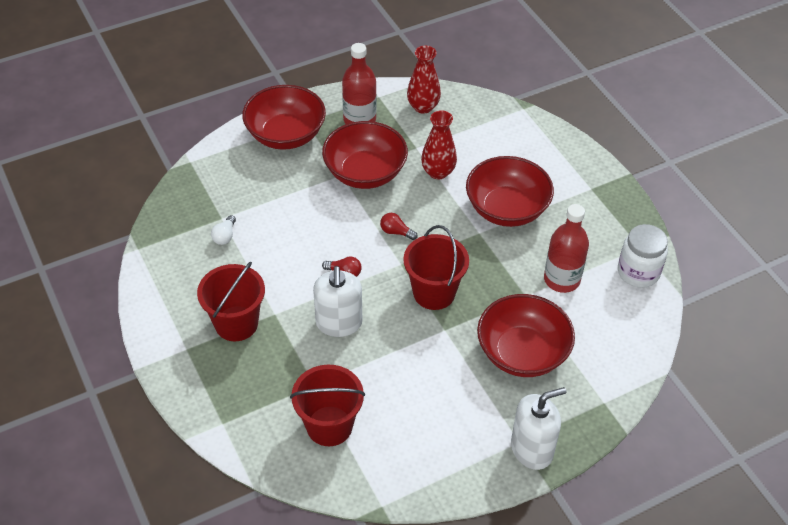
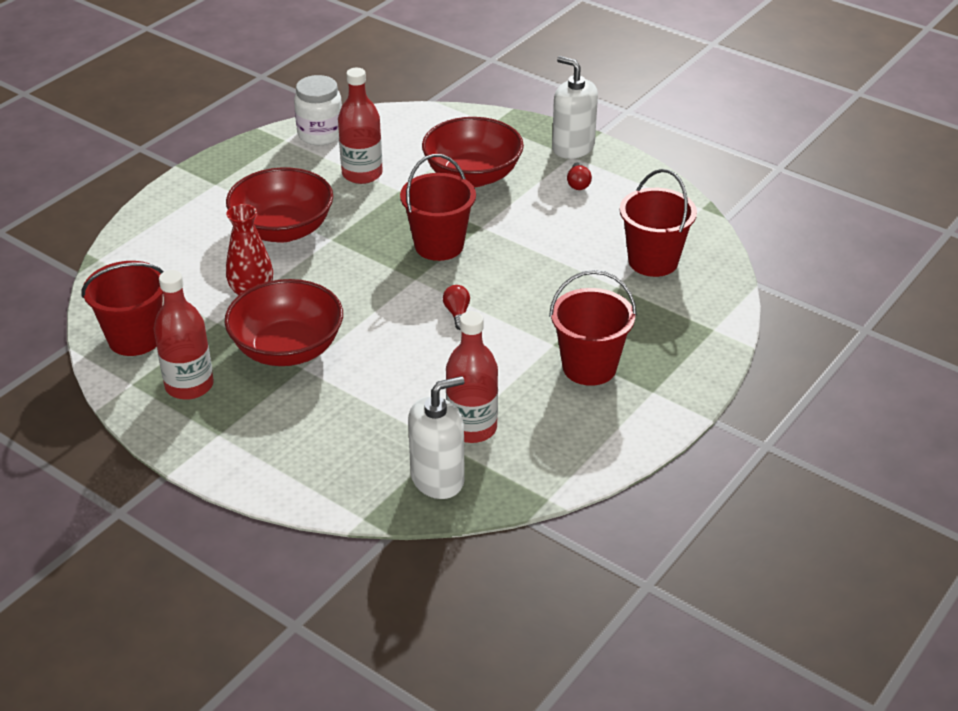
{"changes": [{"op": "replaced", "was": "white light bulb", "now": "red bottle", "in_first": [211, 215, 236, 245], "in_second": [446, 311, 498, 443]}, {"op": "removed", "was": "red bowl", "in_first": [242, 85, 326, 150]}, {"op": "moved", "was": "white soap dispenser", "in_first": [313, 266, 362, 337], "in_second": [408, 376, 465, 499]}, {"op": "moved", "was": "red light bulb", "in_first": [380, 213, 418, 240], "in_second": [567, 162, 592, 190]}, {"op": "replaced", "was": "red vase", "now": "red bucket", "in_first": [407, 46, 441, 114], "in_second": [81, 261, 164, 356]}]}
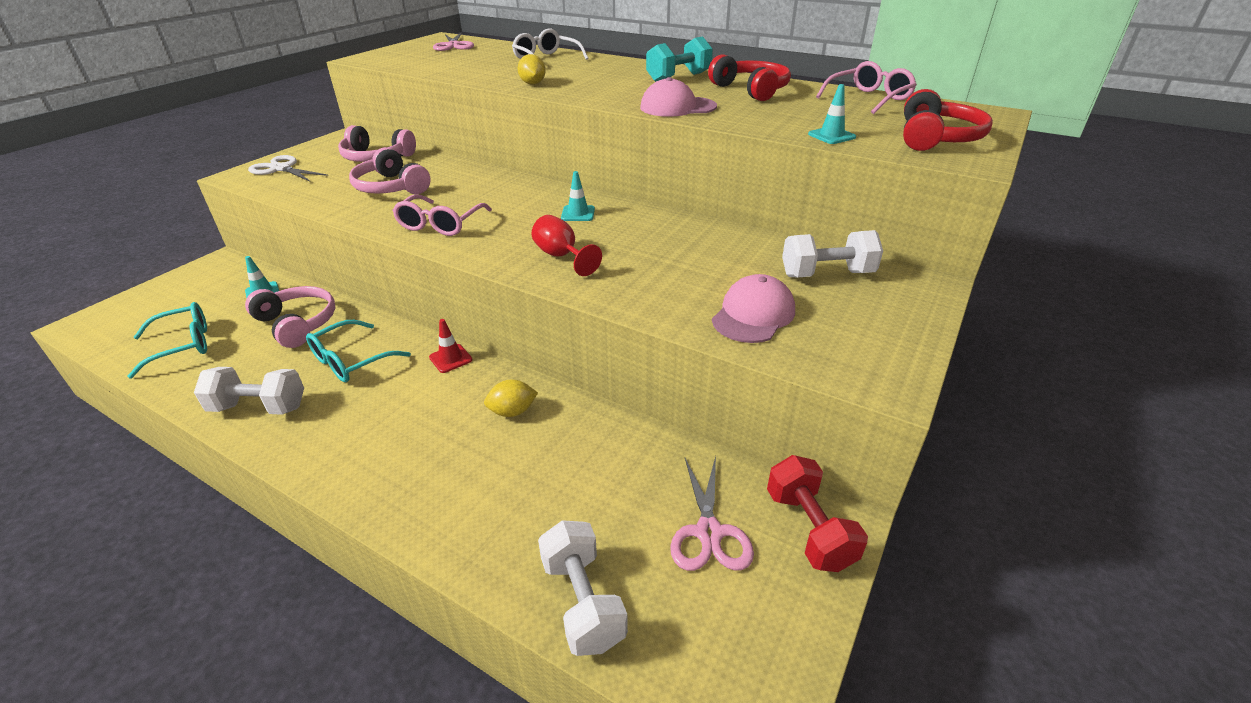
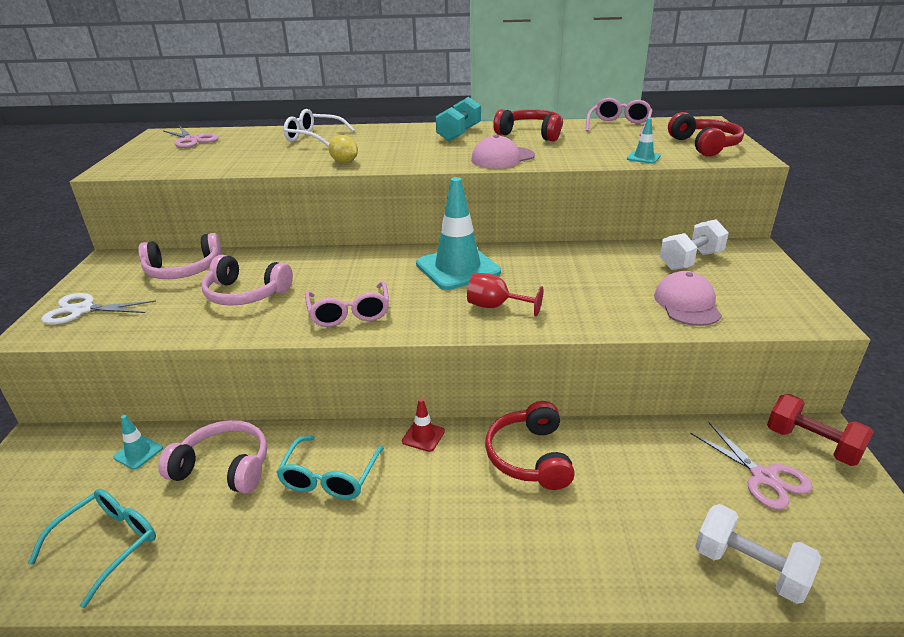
{"changes": [{"op": "removed", "was": "white dumbbell", "in_first": [194, 367, 304, 415]}, {"op": "replaced", "was": "yellow lemon", "now": "red headphones", "in_first": [484, 380, 538, 417], "in_second": [485, 401, 575, 490]}, {"op": "resized", "was": "turquoise traffic cone", "in_first": [561, 171, 595, 221], "in_second": [416, 177, 501, 290], "ratio": 2.28}]}
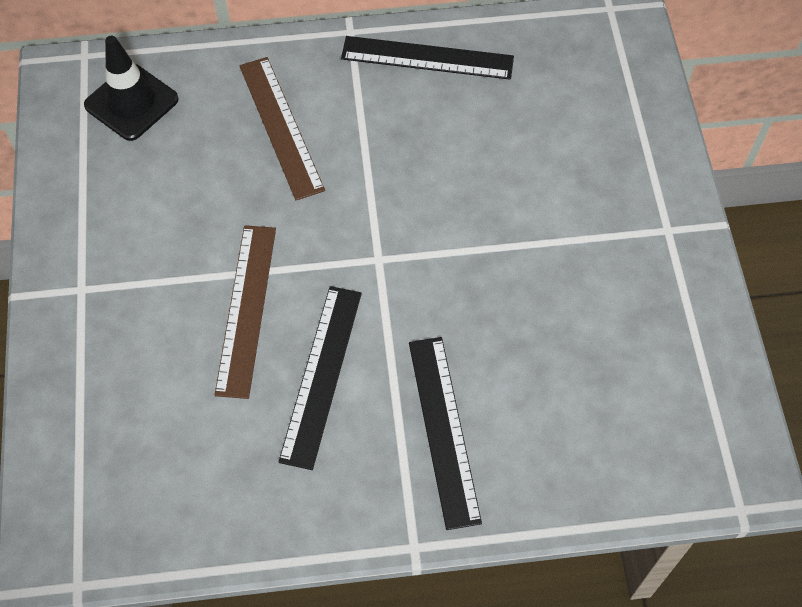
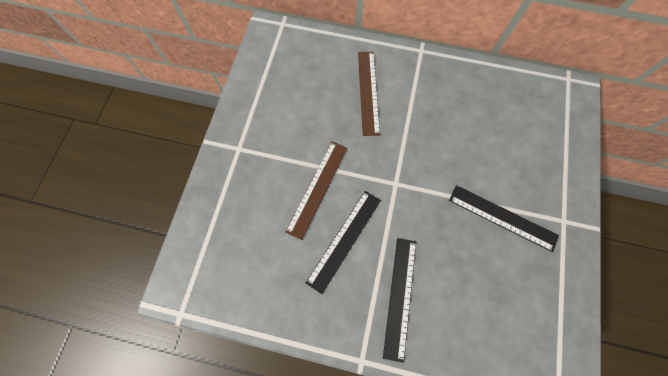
{"changes": [{"op": "removed", "was": "black traffic cone", "in_first": [84, 36, 178, 141]}, {"op": "moved", "was": "black ruler", "in_first": [341, 36, 514, 80], "in_second": [449, 185, 559, 252]}]}
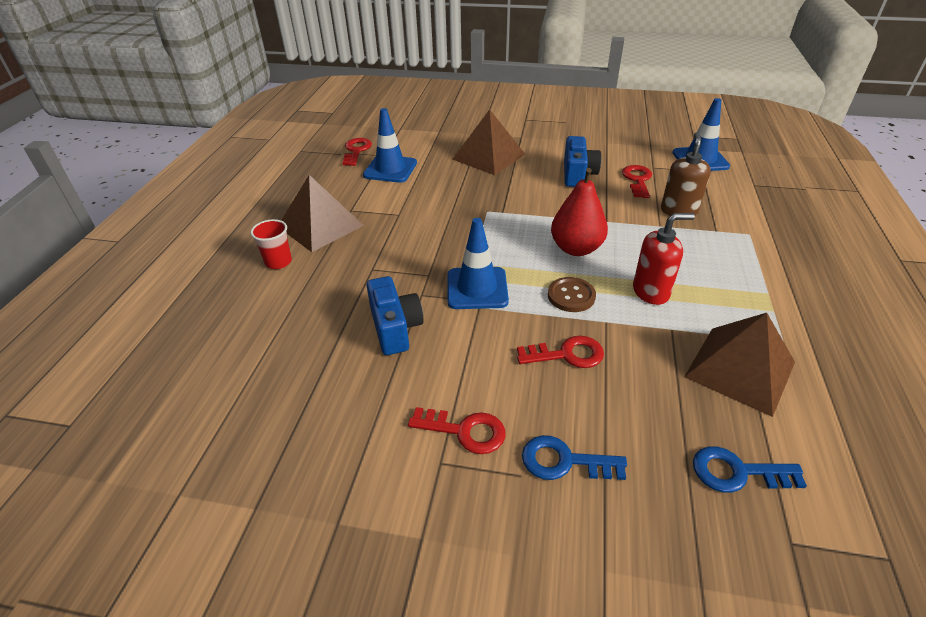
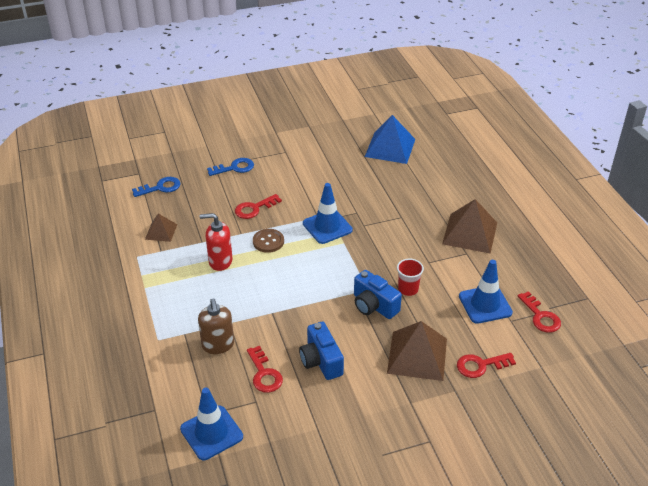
{"changes": [{"op": "moved", "was": "red cup", "in_first": [251, 219, 292, 269], "in_second": [397, 259, 424, 296]}, {"op": "moved", "was": "blue camera", "in_first": [366, 276, 424, 355], "in_second": [354, 270, 402, 319]}, {"op": "moved", "was": "red key", "in_first": [408, 407, 506, 454], "in_second": [457, 353, 516, 378]}, {"op": "removed", "was": "red pear", "in_first": [551, 168, 608, 256]}, {"op": "turned", "was": "red soap dispenser", "in_first": [633, 213, 695, 305], "in_second": [200, 213, 232, 271], "clockwise": 45}, {"op": "resized", "was": "brown pyramid", "in_first": [684, 313, 795, 417], "in_second": [145, 214, 177, 242], "ratio": 0.55}, {"op": "added", "now": "blue pyramid", "in_second": [365, 115, 416, 164]}]}
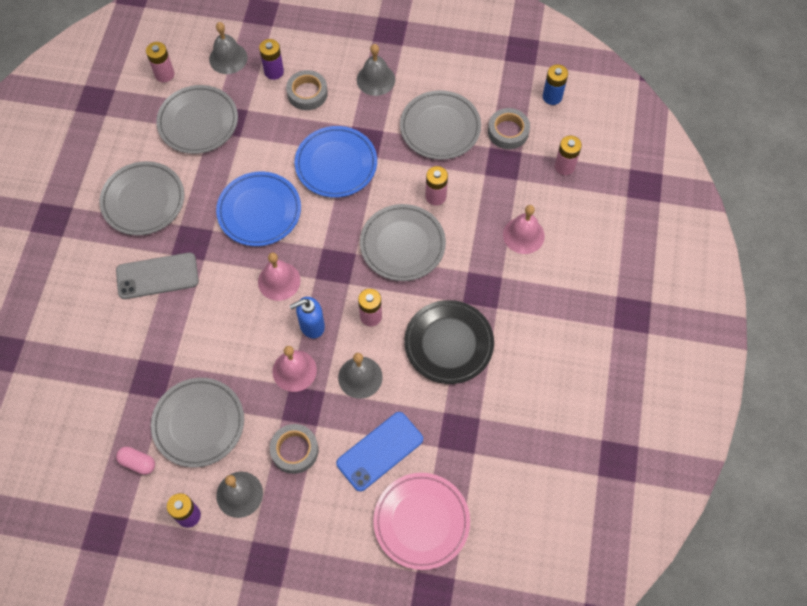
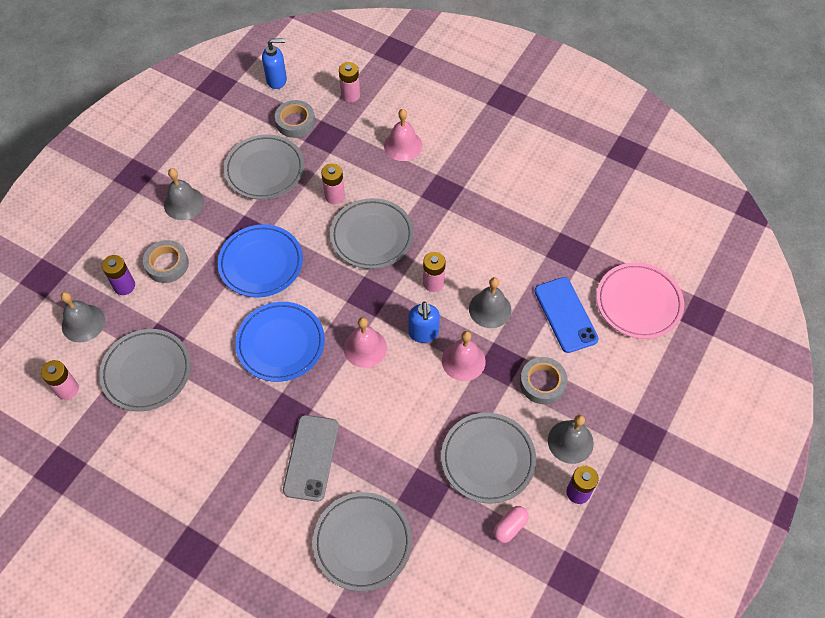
{"changes": [{"op": "moved", "was": "grey plate", "in_first": [99, 161, 184, 235], "in_second": [313, 492, 412, 591]}, {"op": "removed", "was": "black plate", "in_first": [404, 300, 494, 384]}, {"op": "replaced", "was": "blue battery", "now": "blue soap dispenser", "in_first": [543, 64, 568, 105], "in_second": [262, 39, 287, 89]}]}
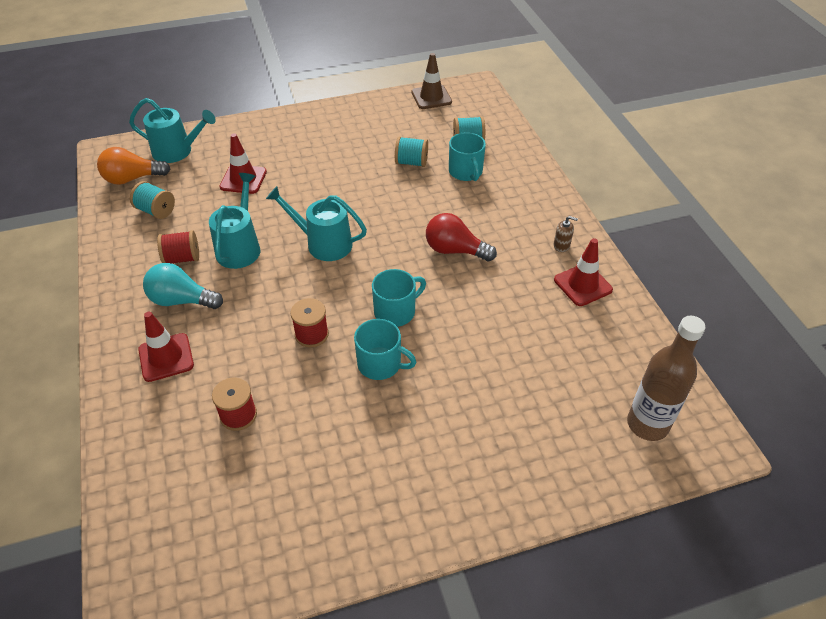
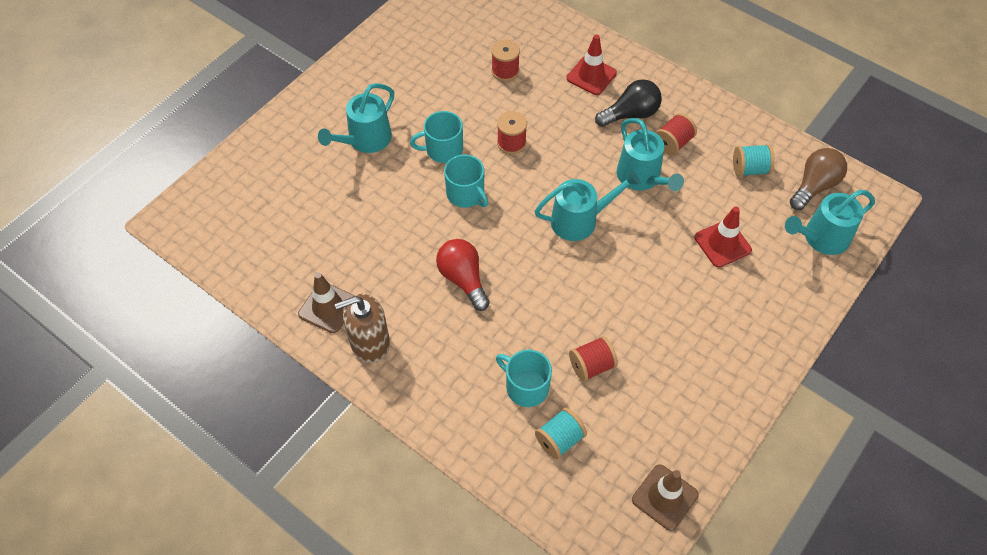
{"changes": [{"op": "recoloured", "was": "orange light bulb", "now": "brown light bulb", "in_first": [97, 147, 170, 185], "in_second": [790, 148, 847, 210]}, {"op": "recoloured", "was": "turquoise light bulb", "now": "black light bulb", "in_first": [143, 263, 223, 309], "in_second": [595, 79, 662, 127]}, {"op": "turned", "was": "turquoise mug", "in_first": [372, 269, 426, 327], "in_second": [444, 154, 488, 208], "clockwise": -60}, {"op": "recoloured", "was": "turquoise spool", "now": "red spool", "in_first": [395, 136, 428, 167], "in_second": [569, 336, 618, 381]}, {"op": "turned", "was": "red light bulb", "in_first": [426, 213, 497, 261], "in_second": [436, 239, 490, 311], "clockwise": -105}, {"op": "resized", "was": "brown soap dispenser", "in_first": [554, 216, 578, 252], "in_second": [335, 294, 390, 363], "ratio": 2.14}, {"op": "recoloured", "was": "red traffic cone", "now": "brown traffic cone", "in_first": [554, 238, 613, 306], "in_second": [298, 272, 355, 333]}, {"op": "removed", "was": "brown bottle", "in_first": [627, 316, 706, 441]}, {"op": "added", "now": "turquoise watering can", "in_second": [318, 83, 394, 153]}]}
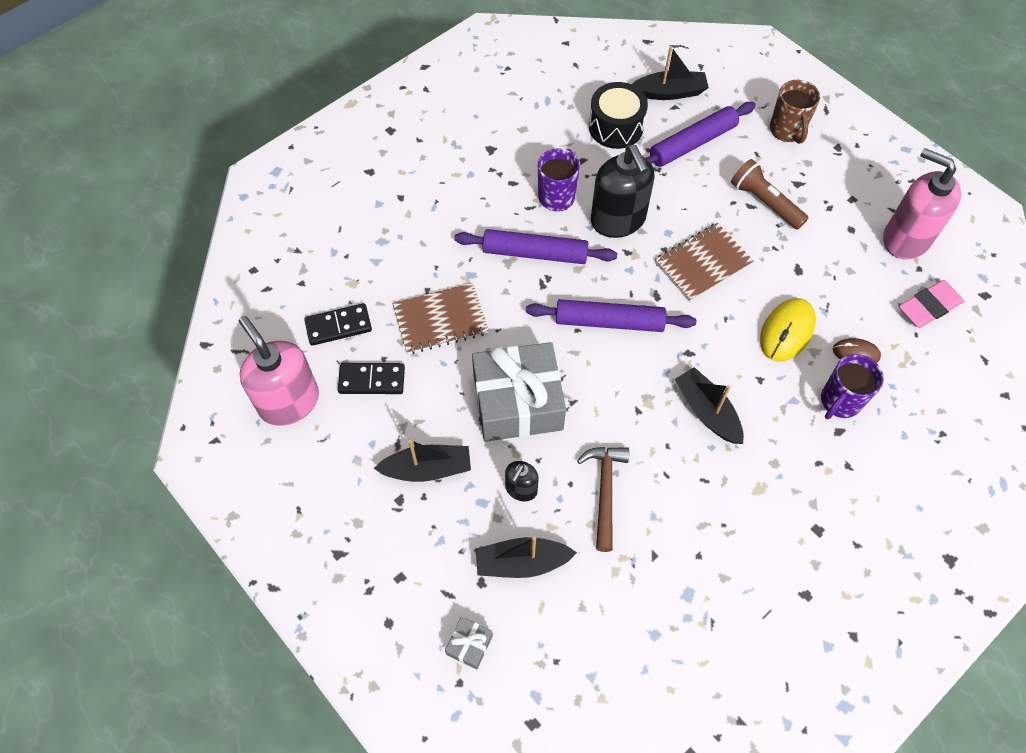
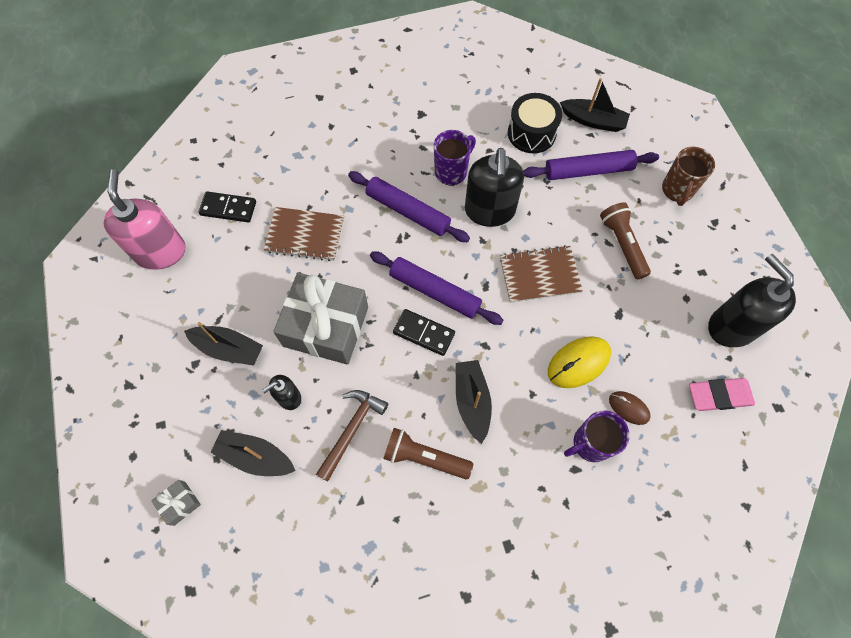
{"changes": [{"op": "moved", "was": "black domino", "in_first": [338, 363, 405, 394], "in_second": [393, 309, 455, 356]}, {"op": "recoloured", "was": "pink soap dispenser", "now": "black soap dispenser", "in_first": [883, 148, 961, 260], "in_second": [708, 254, 796, 347]}, {"op": "added", "now": "brown flashlight", "in_second": [383, 428, 473, 479]}]}
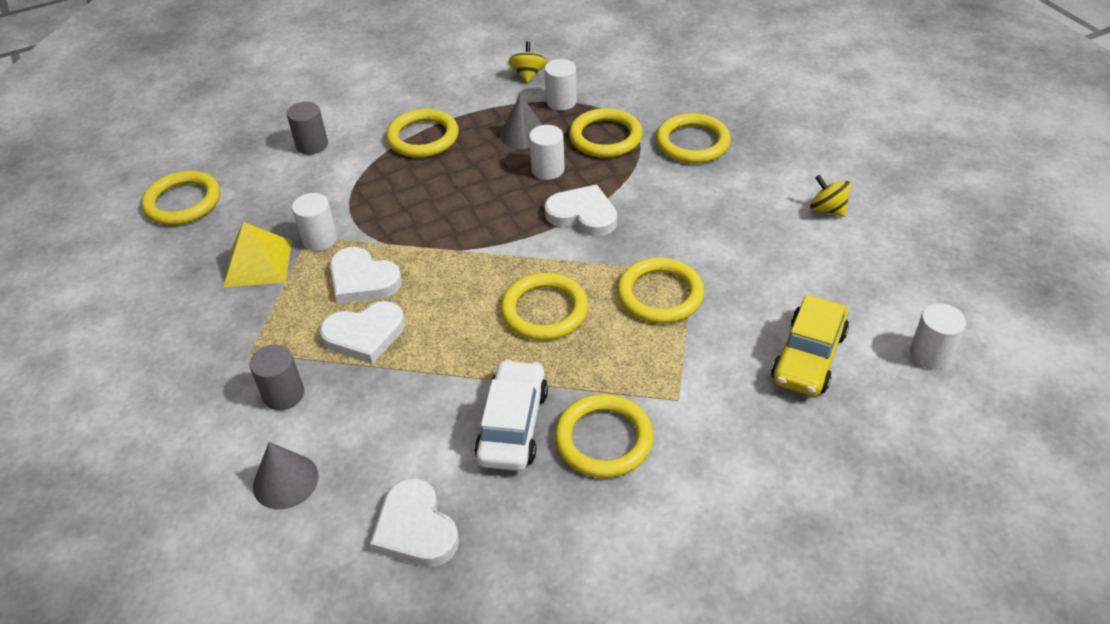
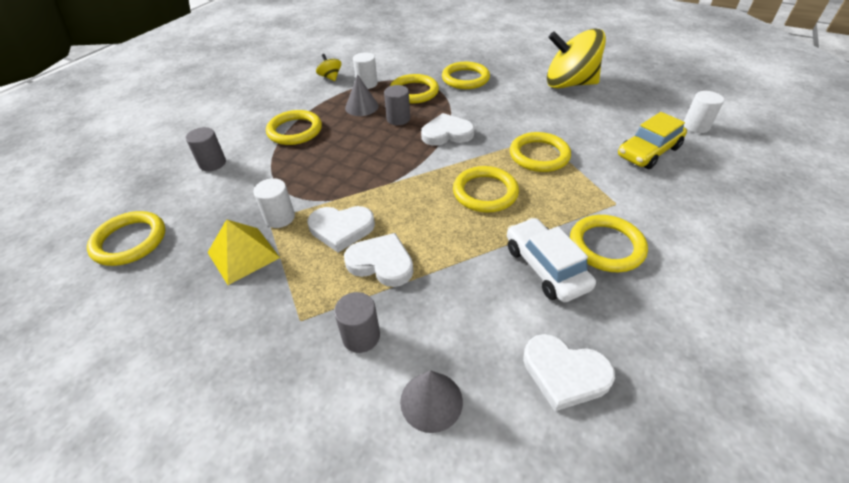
{"changes": [{"op": "turned", "was": "white heart", "in_first": [320, 301, 405, 364], "in_second": [344, 233, 413, 287], "clockwise": -105}, {"op": "recoloured", "was": "white cylinder", "now": "grey cylinder", "in_first": [529, 125, 565, 180], "in_second": [384, 85, 410, 125]}, {"op": "turned", "was": "yellow car", "in_first": [771, 295, 849, 396], "in_second": [618, 112, 687, 169], "clockwise": 60}, {"op": "resized", "was": "yellow spinning top", "in_first": [810, 175, 852, 217], "in_second": [547, 28, 606, 89], "ratio": 2.35}]}
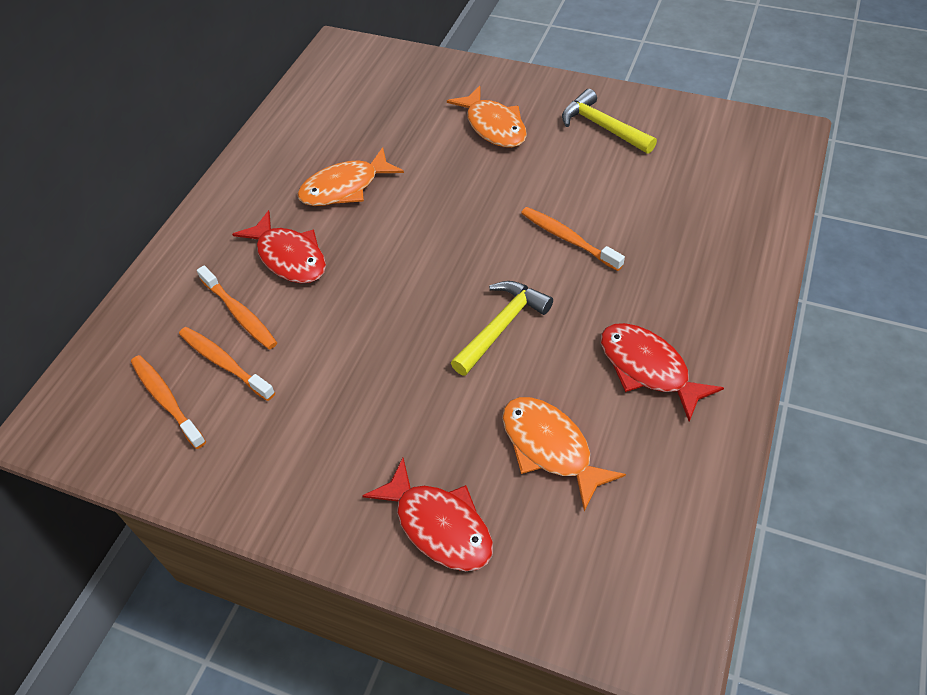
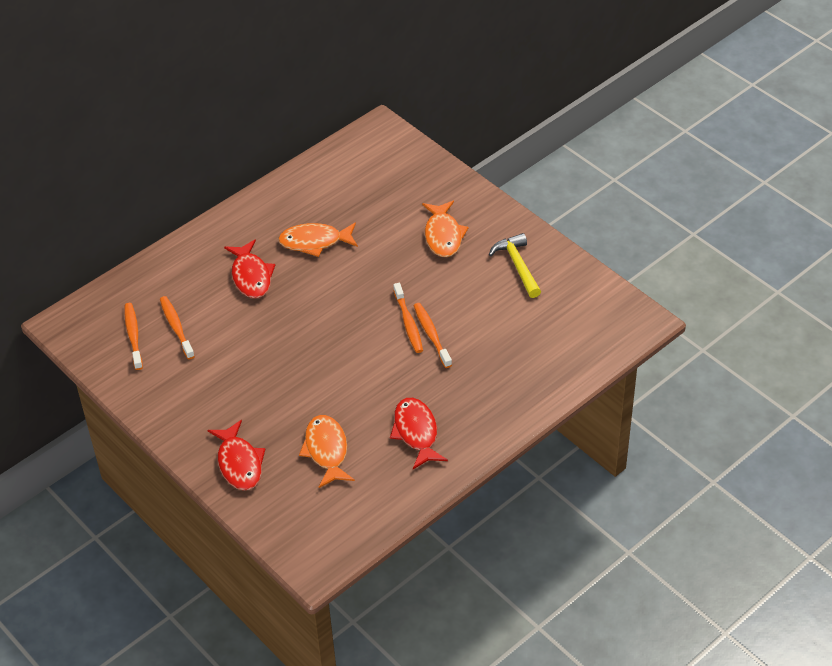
{"changes": [{"op": "moved", "was": "orange toothbrush", "in_first": [197, 265, 277, 350], "in_second": [393, 283, 423, 353]}, {"op": "removed", "was": "yellow hammer", "in_first": [451, 281, 553, 376]}]}
